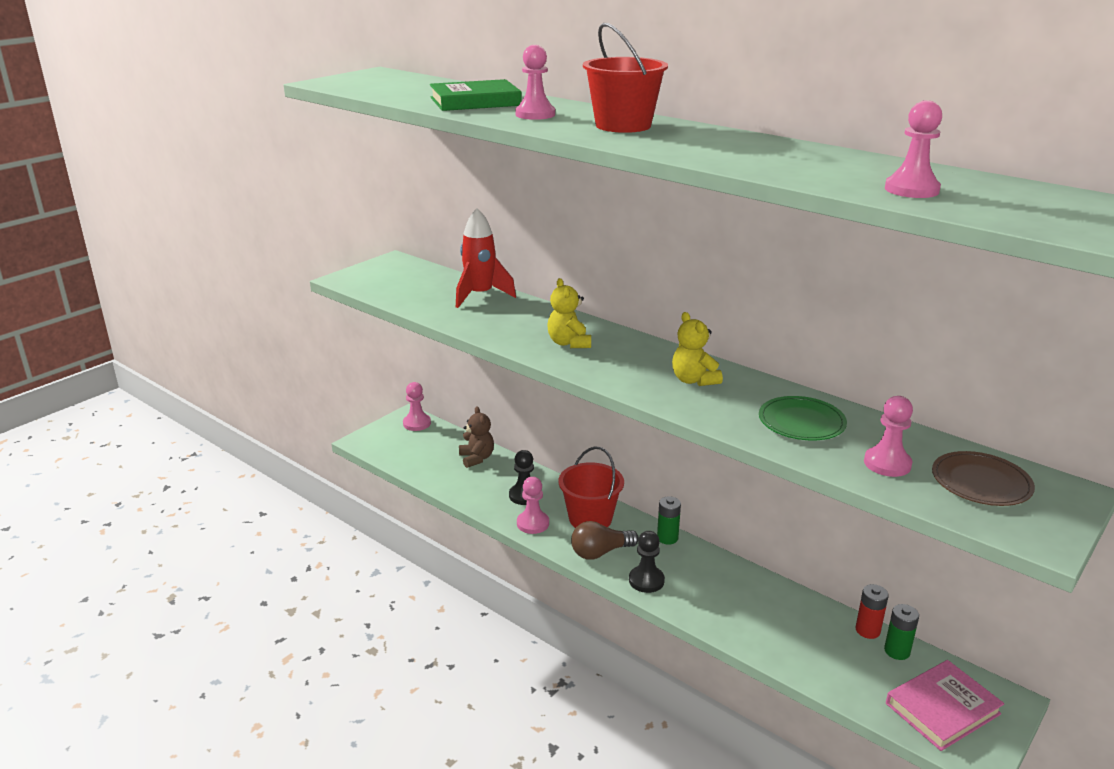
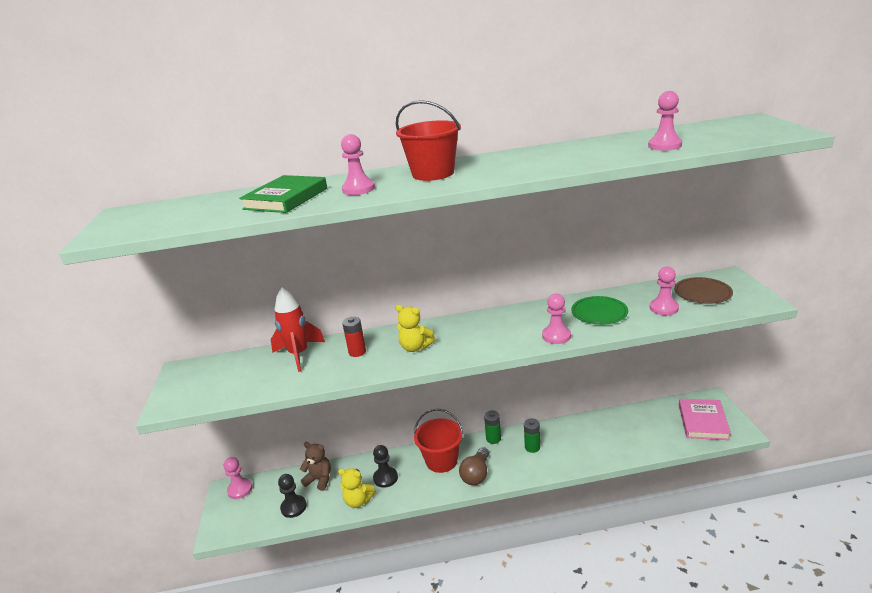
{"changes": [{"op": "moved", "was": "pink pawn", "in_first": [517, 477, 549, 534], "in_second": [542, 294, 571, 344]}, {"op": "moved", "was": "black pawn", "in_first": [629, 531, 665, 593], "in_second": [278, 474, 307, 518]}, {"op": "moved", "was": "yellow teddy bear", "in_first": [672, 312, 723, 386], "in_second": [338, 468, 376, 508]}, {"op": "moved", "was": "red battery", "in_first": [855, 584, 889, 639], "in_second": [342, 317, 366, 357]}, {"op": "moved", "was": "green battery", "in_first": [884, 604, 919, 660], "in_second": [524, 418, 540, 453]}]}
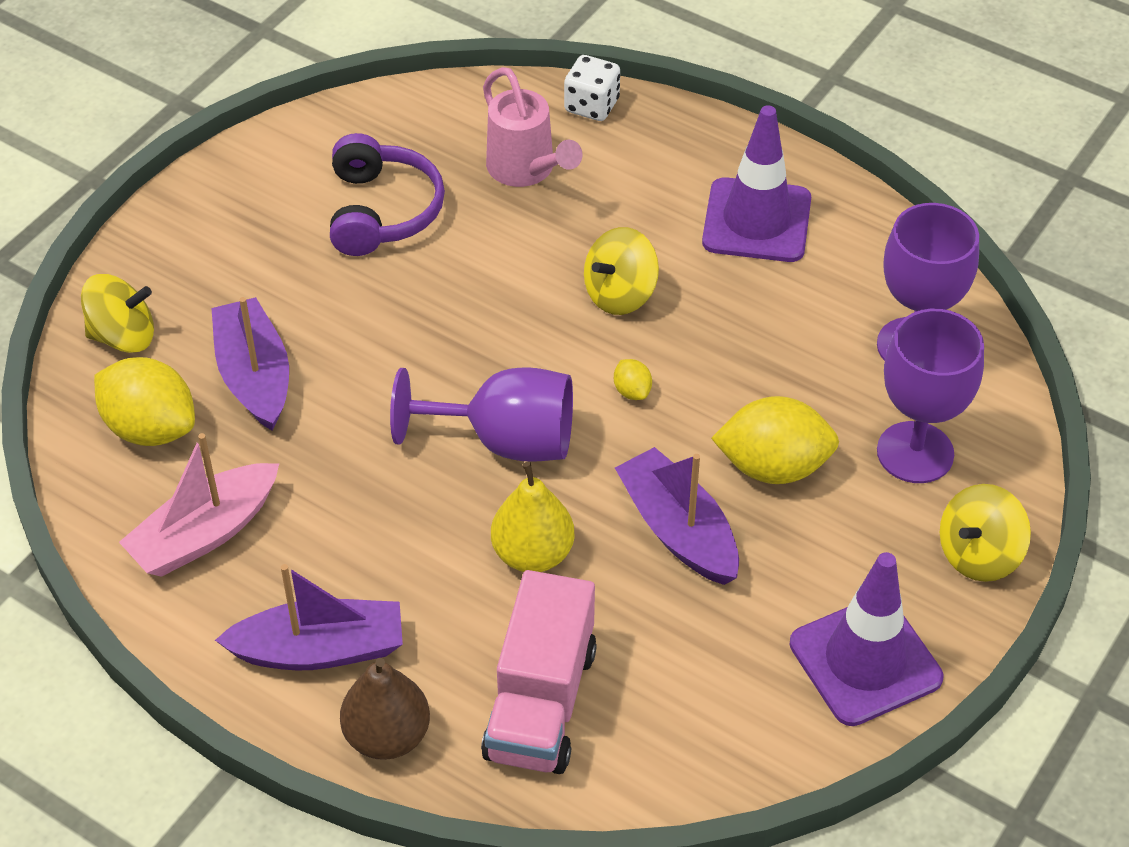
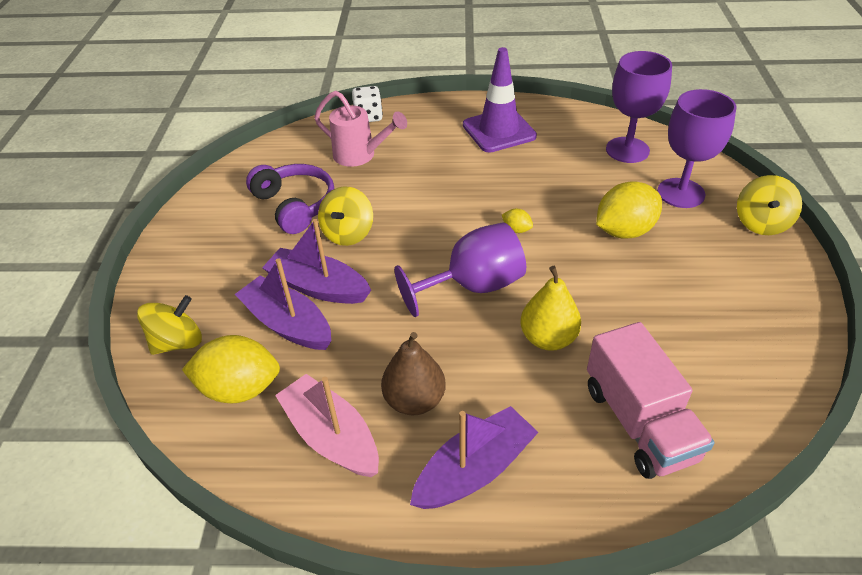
{"changes": [{"op": "turned", "was": "pink boat", "in_first": [119, 433, 279, 577], "in_second": [275, 374, 379, 477], "clockwise": 120}, {"op": "moved", "was": "brown pear", "in_first": [340, 658, 430, 760], "in_second": [381, 332, 446, 415]}, {"op": "moved", "was": "yellow spinning top", "in_first": [584, 227, 659, 315], "in_second": [318, 186, 373, 246]}, {"op": "moved", "was": "purple boat", "in_first": [615, 447, 739, 585], "in_second": [262, 219, 371, 304]}, {"op": "removed", "was": "purple traffic cone", "in_first": [790, 552, 943, 726]}]}
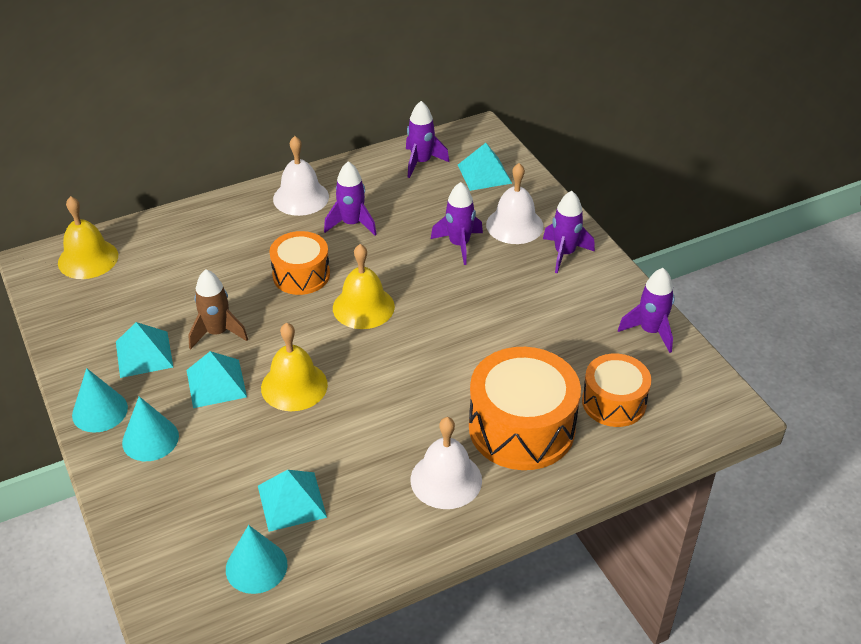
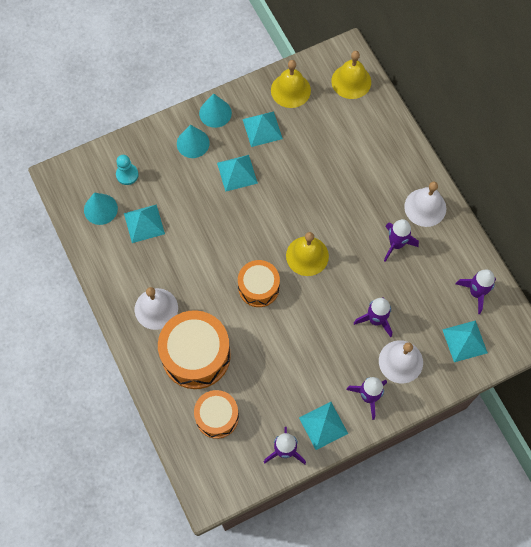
{"changes": [{"op": "removed", "was": "brown rocket", "in_first": [188, 269, 248, 349]}, {"op": "moved", "was": "yellow bell", "in_first": [261, 323, 328, 411], "in_second": [271, 60, 311, 108]}, {"op": "moved", "was": "orange drum", "in_first": [269, 231, 330, 295], "in_second": [238, 260, 280, 307]}, {"op": "added", "now": "turquoise pawn", "in_second": [116, 155, 139, 185]}, {"op": "added", "now": "turquoise pyramid", "in_second": [299, 402, 348, 450]}]}
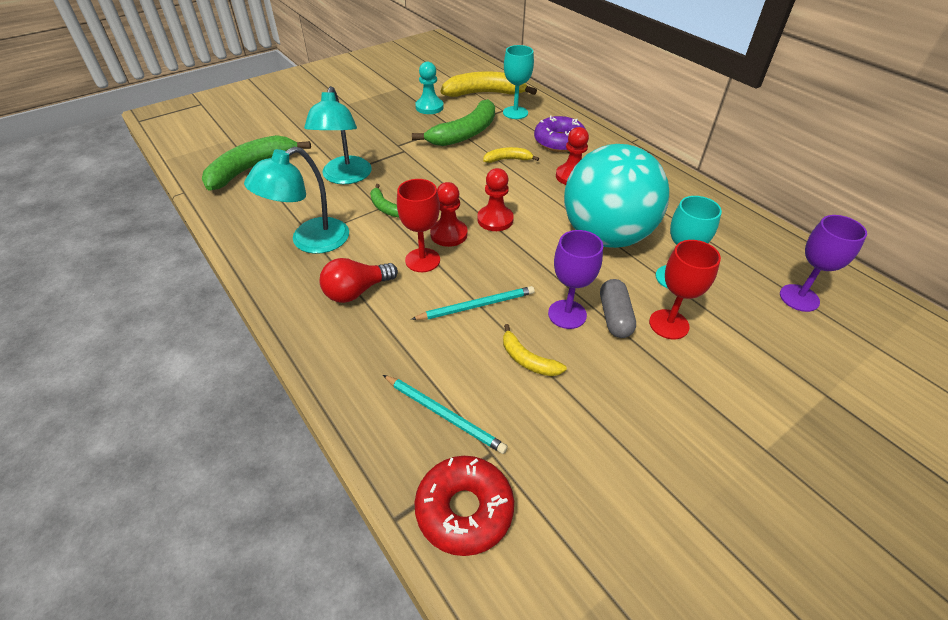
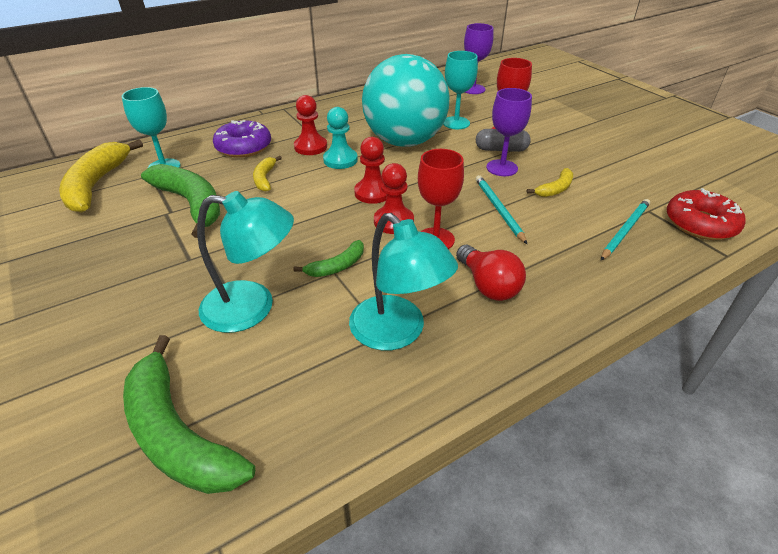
{"changes": [{"op": "moved", "was": "turquoise pawn", "in_first": [415, 62, 444, 114], "in_second": [323, 107, 358, 169]}]}
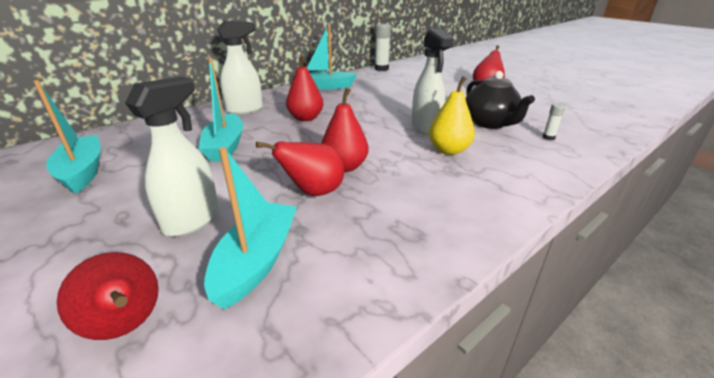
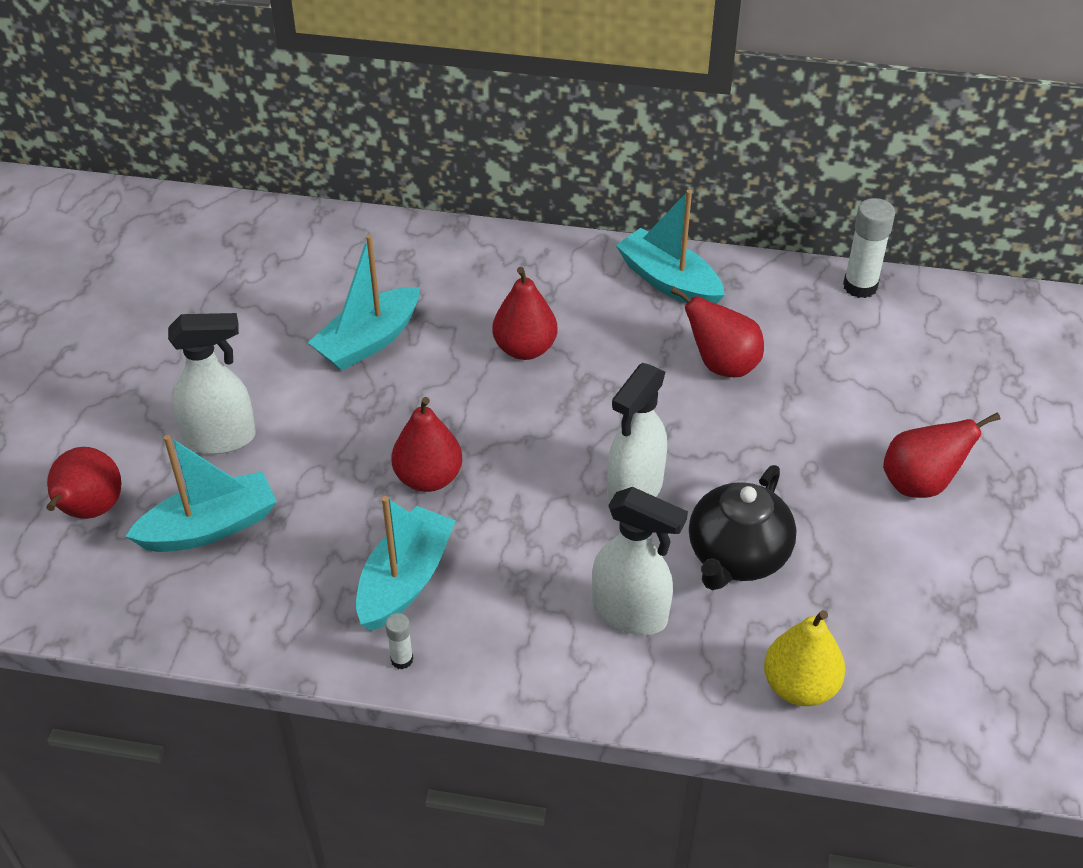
{"changes": [{"op": "moved", "was": "turquoise boat", "in_first": [33, 80, 101, 194], "in_second": [356, 496, 456, 631]}, {"op": "moved", "was": "white spray bottle", "in_first": [217, 21, 263, 114], "in_second": [592, 487, 688, 635]}, {"op": "moved", "was": "red pear", "in_first": [256, 141, 344, 196], "in_second": [671, 287, 764, 377]}, {"op": "moved", "was": "yellow pear", "in_first": [429, 76, 475, 155], "in_second": [764, 610, 845, 706]}, {"op": "moved", "was": "white glue stick", "in_first": [543, 103, 565, 140], "in_second": [385, 613, 413, 669]}]}
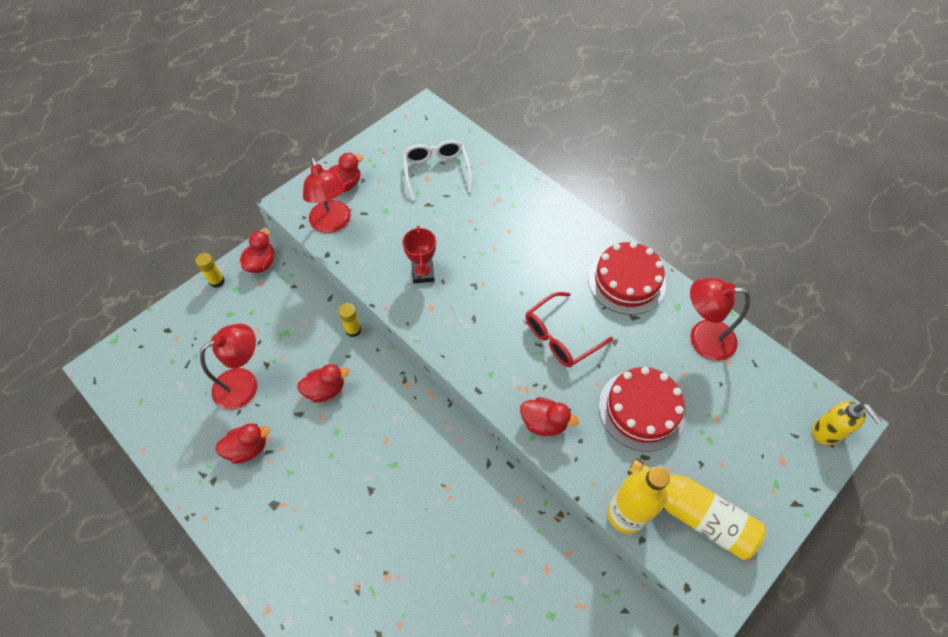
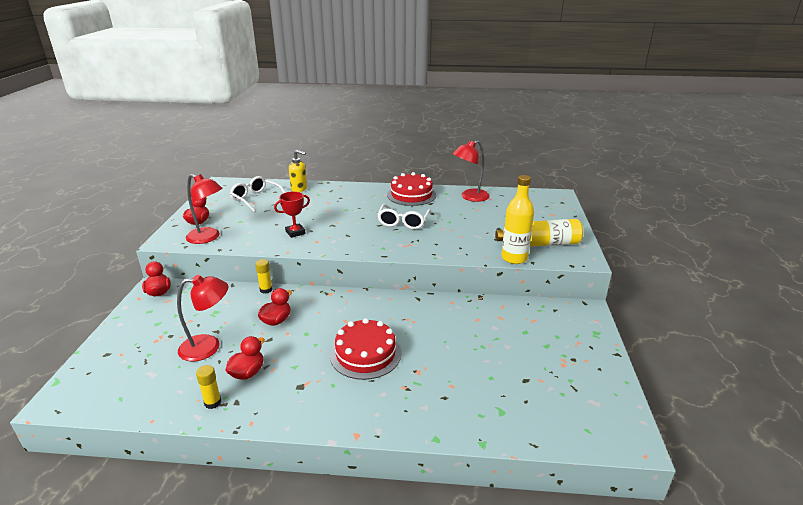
{"changes": [{"op": "moved", "was": "yellow glue stick", "in_first": [195, 253, 225, 288], "in_second": [196, 365, 221, 409]}, {"op": "turned", "was": "red lamp", "in_first": [200, 324, 257, 410], "in_second": [177, 275, 228, 362], "clockwise": 60}, {"op": "turned", "was": "red trophy", "in_first": [402, 226, 436, 283], "in_second": [274, 191, 310, 238], "clockwise": -75}, {"op": "removed", "was": "red duck", "in_first": [520, 397, 579, 436]}, {"op": "recoloured", "was": "red glasses", "now": "white glasses", "in_first": [526, 292, 613, 367], "in_second": [377, 204, 431, 229]}, {"op": "moved", "was": "red cake", "in_first": [599, 367, 686, 452], "in_second": [330, 318, 401, 380]}, {"op": "moved", "was": "yellow soap dispenser", "in_first": [812, 401, 882, 445], "in_second": [289, 150, 307, 192]}]}
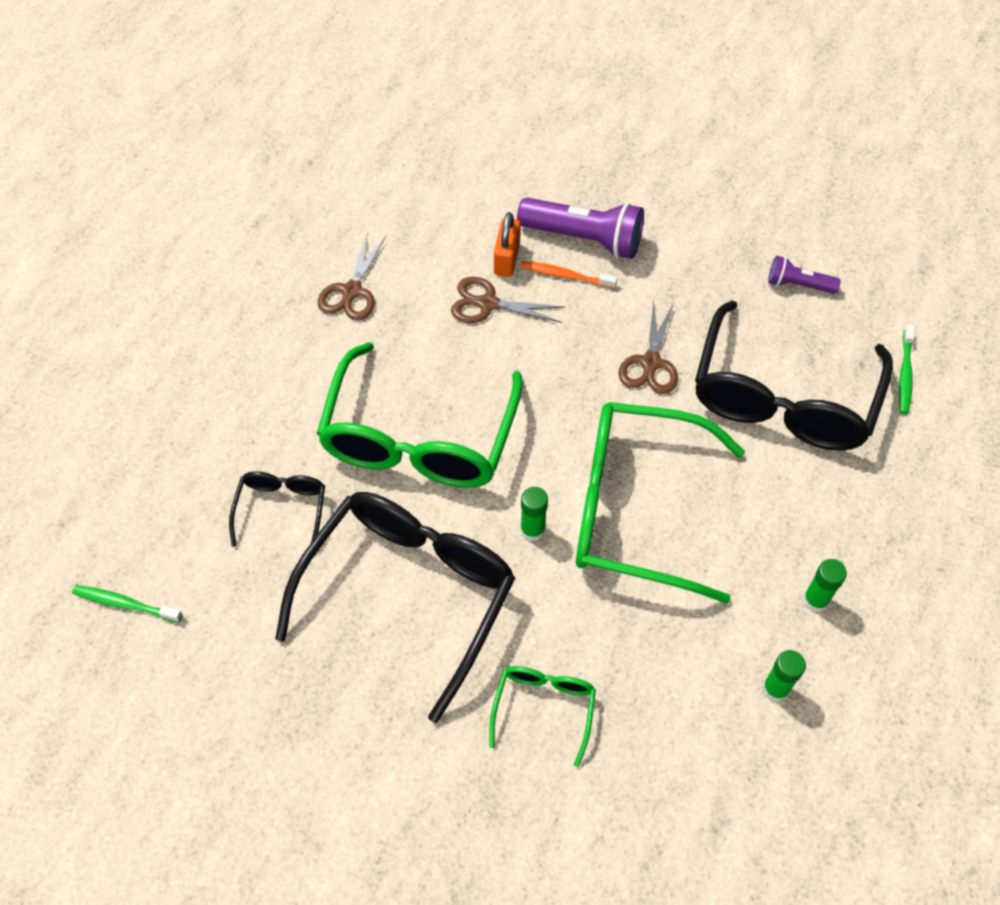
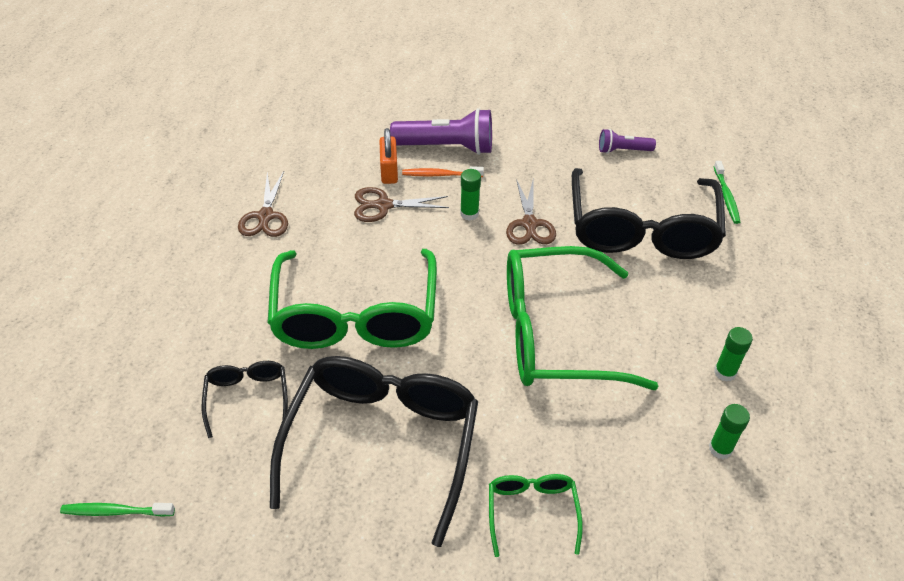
{"changes": [{"op": "moved", "was": "green glue stick", "in_first": [520, 487, 548, 541], "in_second": [460, 169, 481, 221]}]}
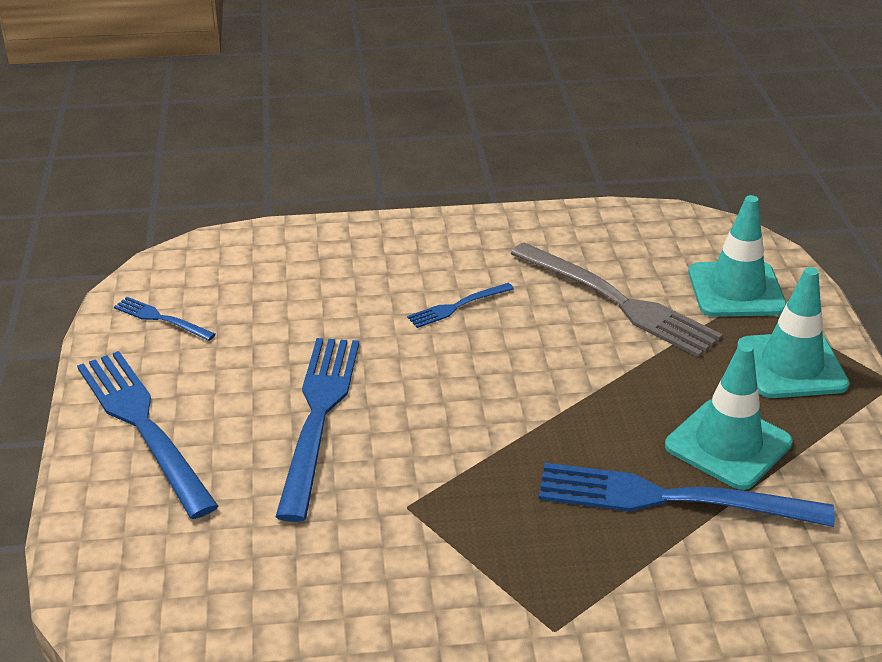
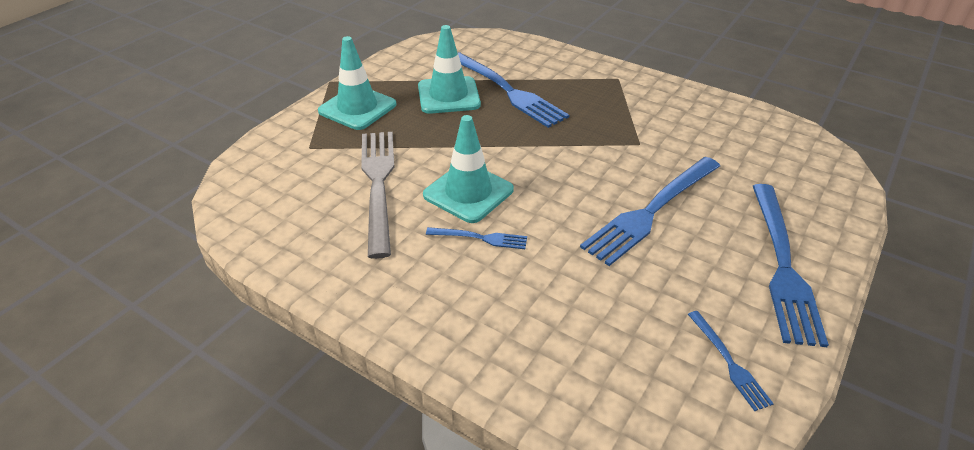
{"changes": [{"op": "moved", "was": "turquoise traffic cone", "in_first": [688, 195, 787, 317], "in_second": [423, 115, 514, 223]}]}
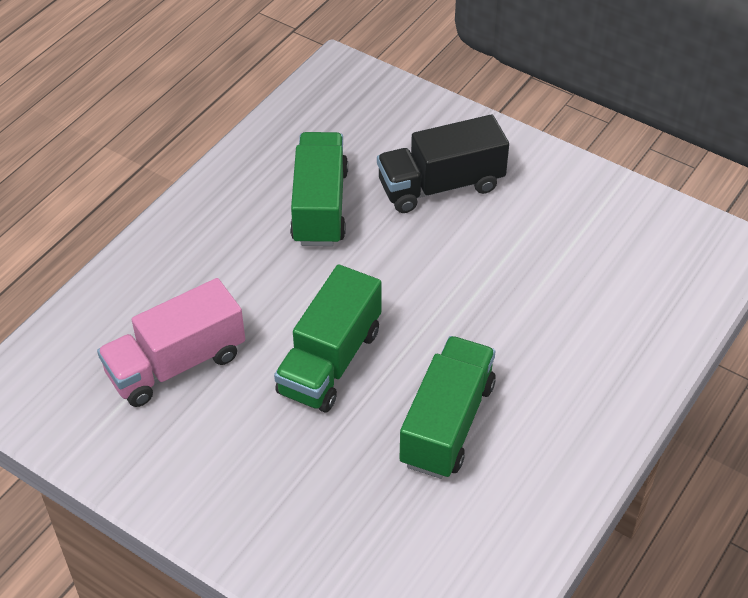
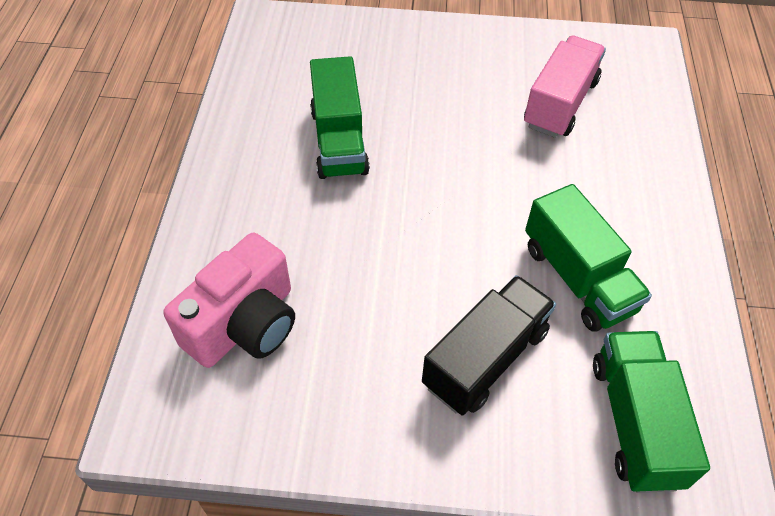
{"changes": [{"op": "moved", "was": "green truck", "in_first": [274, 264, 382, 412], "in_second": [593, 331, 710, 493]}, {"op": "added", "now": "pink camera", "in_second": [163, 233, 295, 368]}]}
